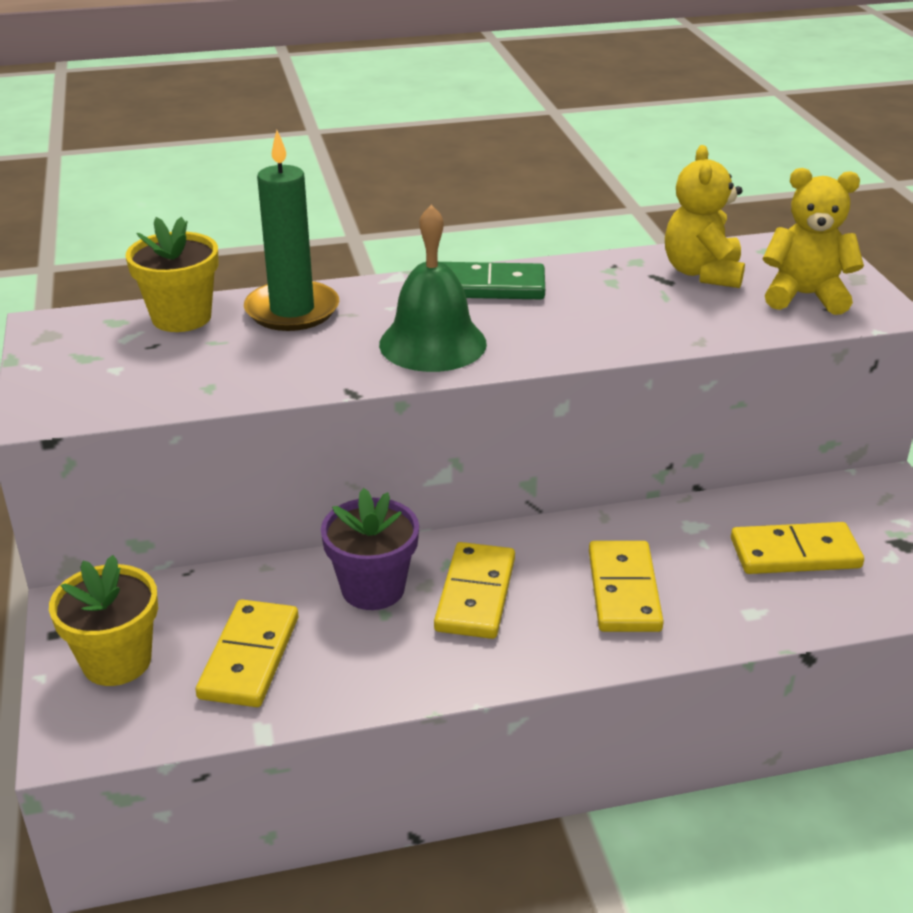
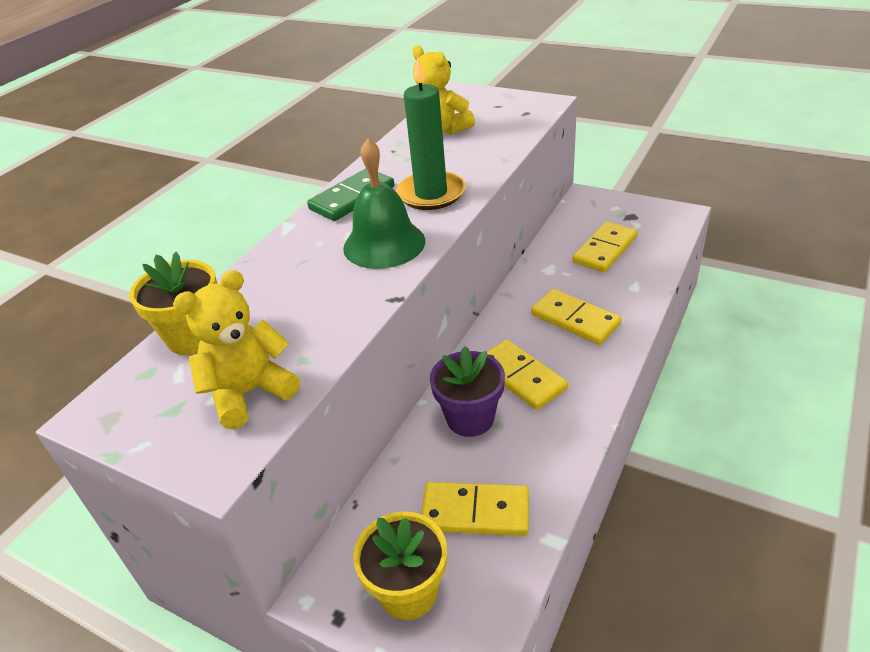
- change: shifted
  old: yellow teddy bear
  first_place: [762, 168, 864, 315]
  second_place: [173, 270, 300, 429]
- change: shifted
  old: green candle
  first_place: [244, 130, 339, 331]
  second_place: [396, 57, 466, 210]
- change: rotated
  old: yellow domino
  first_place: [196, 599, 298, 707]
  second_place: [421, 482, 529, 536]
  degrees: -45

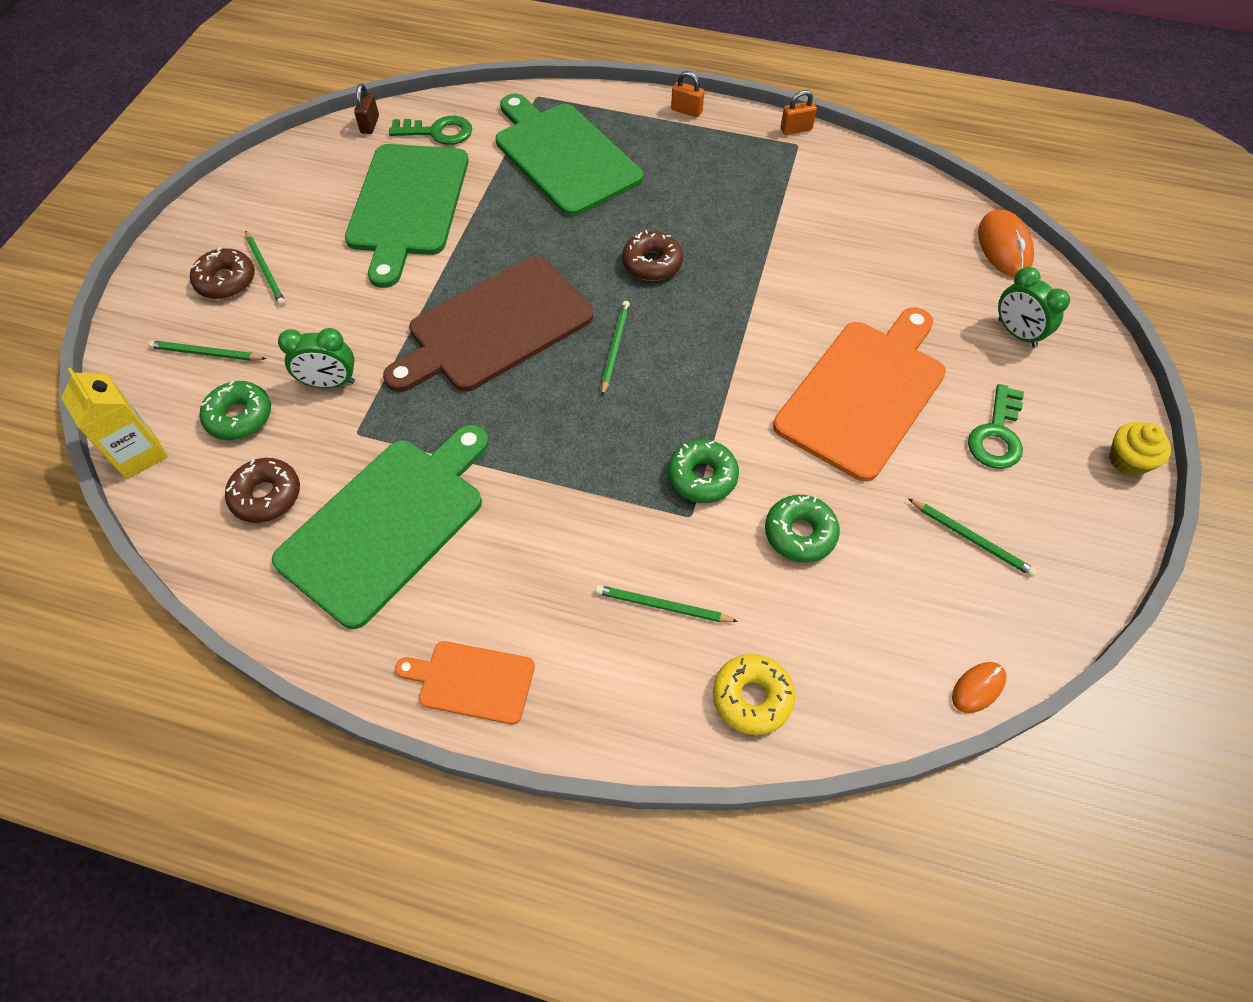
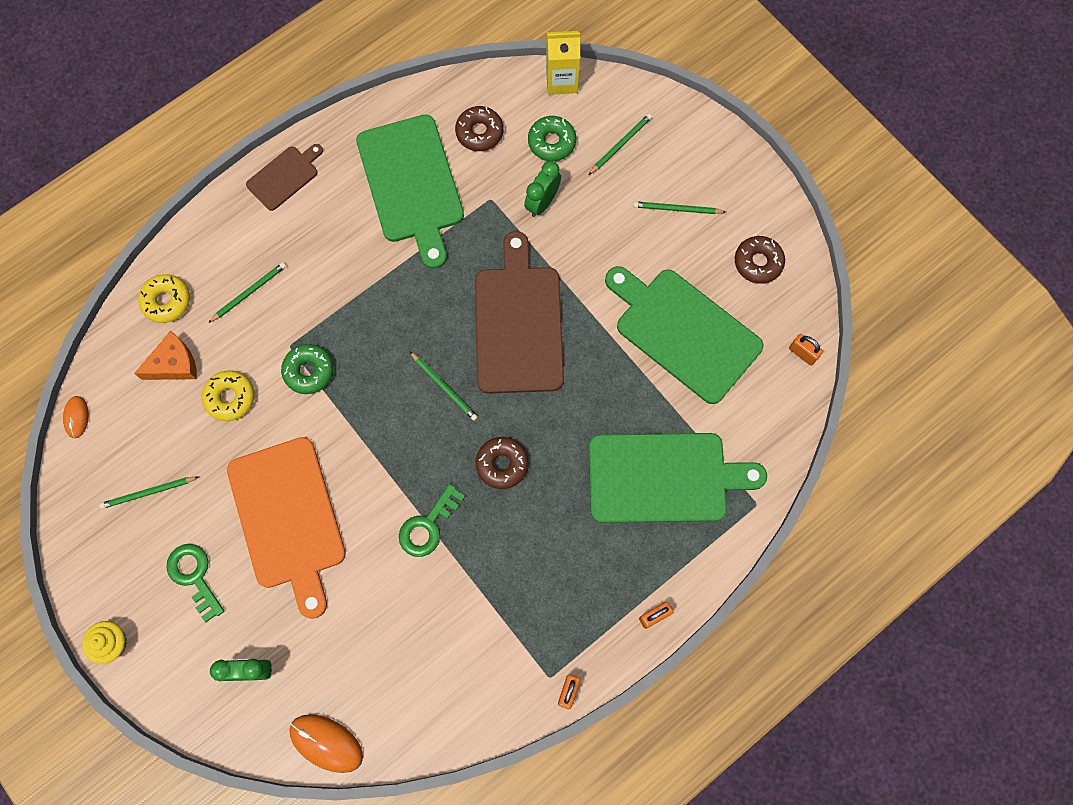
- change: new
  new: orange cheese
  second_place: [134, 331, 197, 380]
- change: repainted
  old: green donut
  new: yellow donut
  first_place: [765, 495, 840, 563]
  second_place: [202, 371, 255, 421]
- change: repainted
  old: orange cutting board
  new: brown cutting board
  first_place: [395, 641, 535, 724]
  second_place: [246, 144, 323, 211]
- change: shifted
  old: green key
  first_place: [389, 116, 472, 145]
  second_place: [399, 484, 465, 557]
- change: shifted
  old: brown donut
  first_place: [190, 247, 255, 299]
  second_place: [735, 236, 785, 284]
- change: repainted
  old: brown padlock
  new: orange padlock
  first_place: [354, 84, 379, 134]
  second_place: [789, 334, 823, 366]

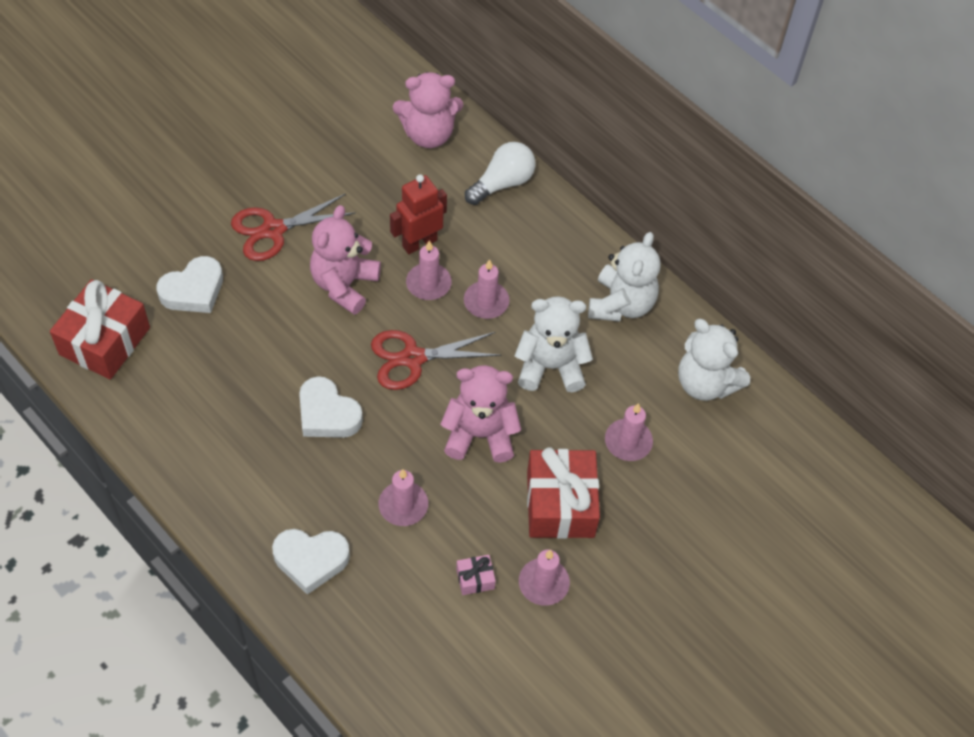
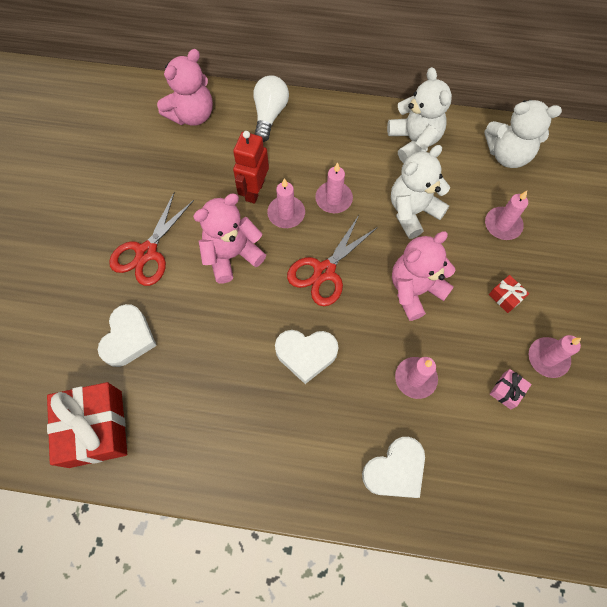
- change: rotated
  old: pink teddy bear
  first_place: [310, 205, 381, 315]
  second_place: [193, 193, 266, 284]
  degrees: 75
- change: scaled
  old: red gift
  first_place: [527, 447, 600, 539]
  second_place: [489, 275, 530, 313]
  factor: 0.44

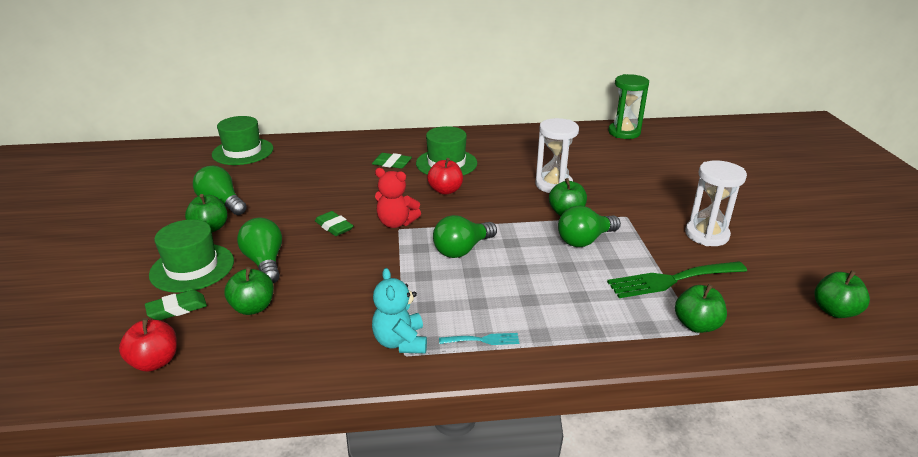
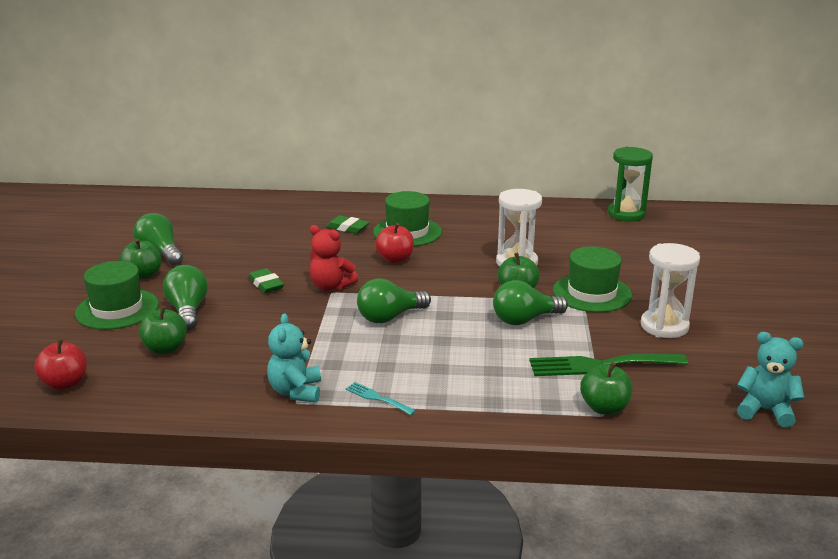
- change: rotated
  old: turquoise fork
  first_place: [439, 333, 519, 345]
  second_place: [345, 382, 416, 415]
  degrees: -150
- change: shifted
  old: green hat
  first_place: [212, 116, 273, 165]
  second_place: [553, 246, 632, 312]
- change: swapped
  old: green apple
  new: turquoise teddy bear
  first_place: [814, 270, 870, 318]
  second_place: [737, 332, 804, 428]
- change: gone
  old: green eraser
  first_place: [145, 290, 207, 320]

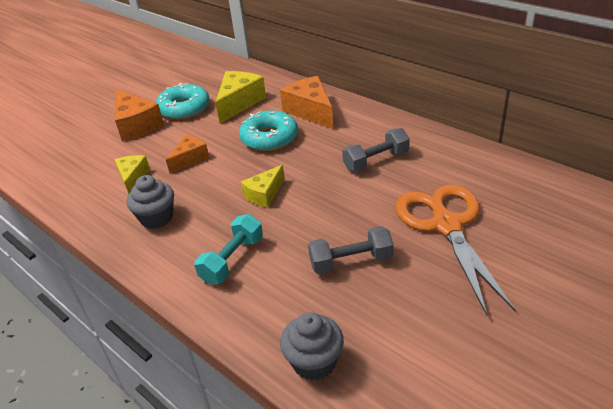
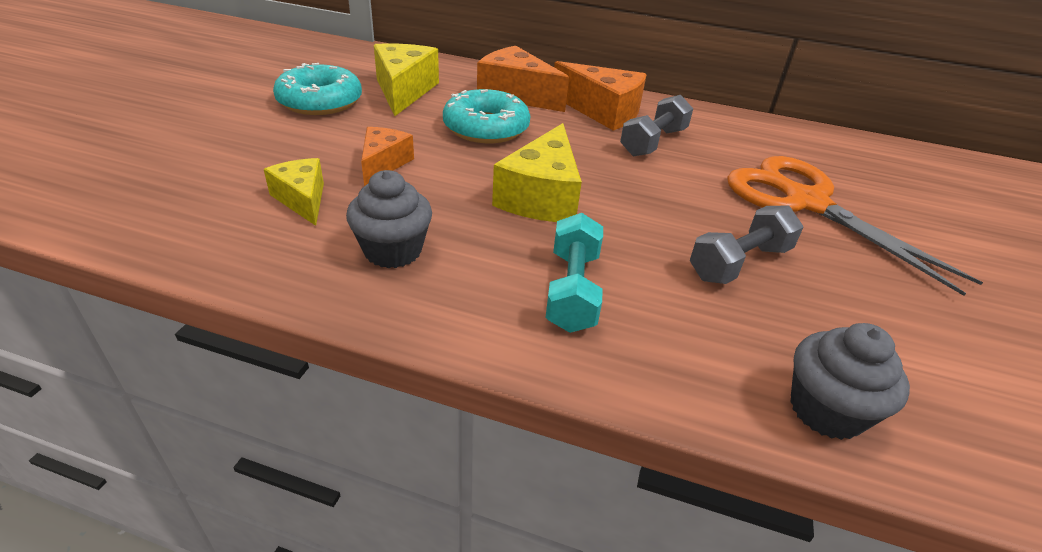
- change: scaled
  old: yellow cheese
  first_place: [241, 165, 285, 208]
  second_place: [492, 123, 582, 222]
  factor: 1.62
- change: shifted
  old: orange cheese
  first_place: [115, 90, 164, 142]
  second_place: [554, 61, 647, 131]

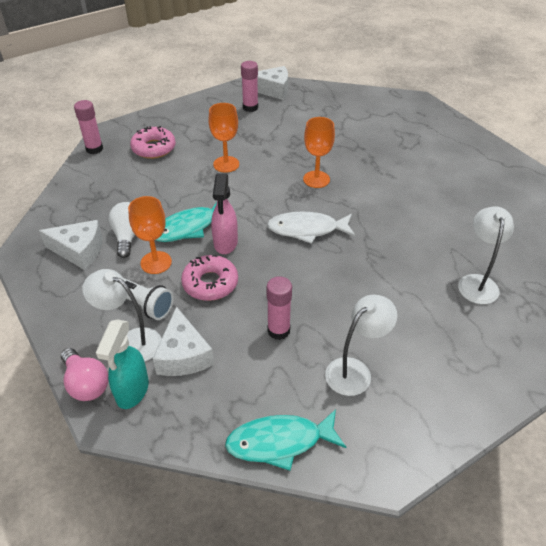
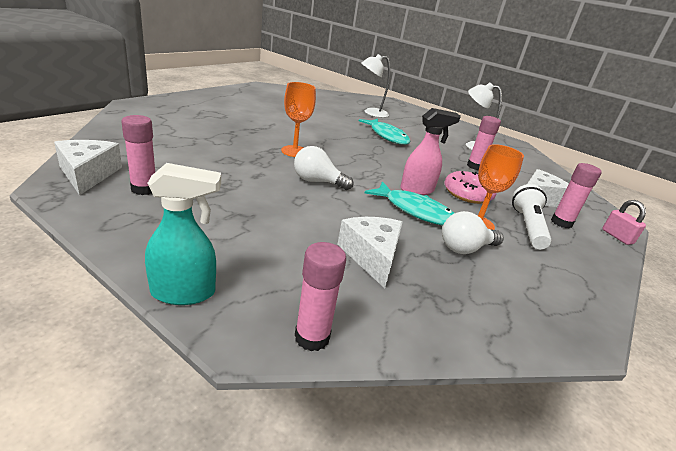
- change: shifted
  old: turquoise spray bottle
  first_place: [96, 319, 149, 409]
  second_place: [145, 163, 221, 305]
- change: new
  new: white light bulb
  second_place: [294, 146, 354, 190]
- change: shifted
  old: white cheese
  first_place: [39, 220, 102, 270]
  second_place: [337, 217, 403, 288]
- change: shifted
  old: turquoise fish
  first_place: [225, 409, 346, 471]
  second_place: [359, 119, 410, 145]
- change: swapped
  old: white lamp
  new: pink glue stick
  first_place: [82, 269, 161, 362]
  second_place: [551, 163, 602, 229]
- change: swapped
  old: pink light bulb
  new: pink padlock
  first_place: [61, 348, 109, 401]
  second_place: [602, 200, 646, 245]
- change: gone
  old: pink donut
  first_place: [130, 126, 176, 159]
- change: gone
  old: orange goblet
  first_place: [208, 103, 239, 173]
- change: gone
  old: white fish
  first_place: [267, 211, 355, 244]

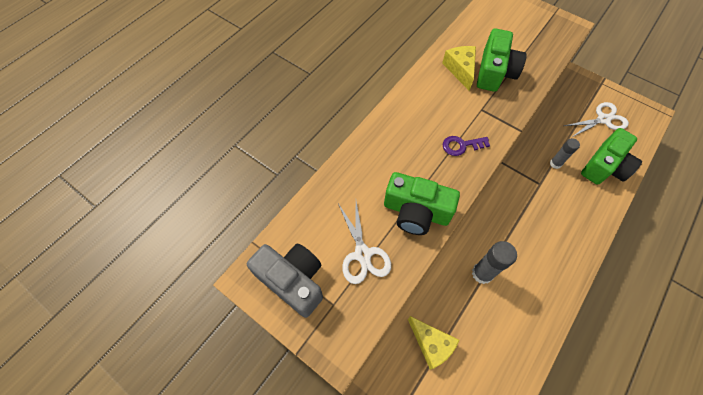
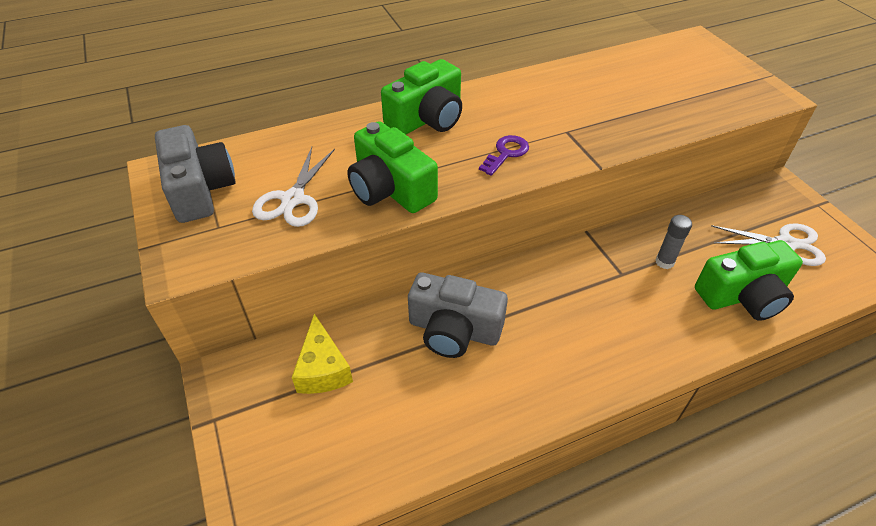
- change: shifted
  old: green camera
  first_place: [477, 28, 527, 92]
  second_place: [381, 59, 462, 135]
- change: swapped
  old: grey glue stick
  new: grey camera
  first_place: [472, 241, 517, 284]
  second_place: [408, 273, 508, 358]
- change: rotated
  old: purple key
  first_place: [442, 136, 490, 156]
  second_place: [479, 135, 529, 176]
  degrees: 105
- change: gone
  old: yellow cheese
  first_place: [442, 46, 476, 91]

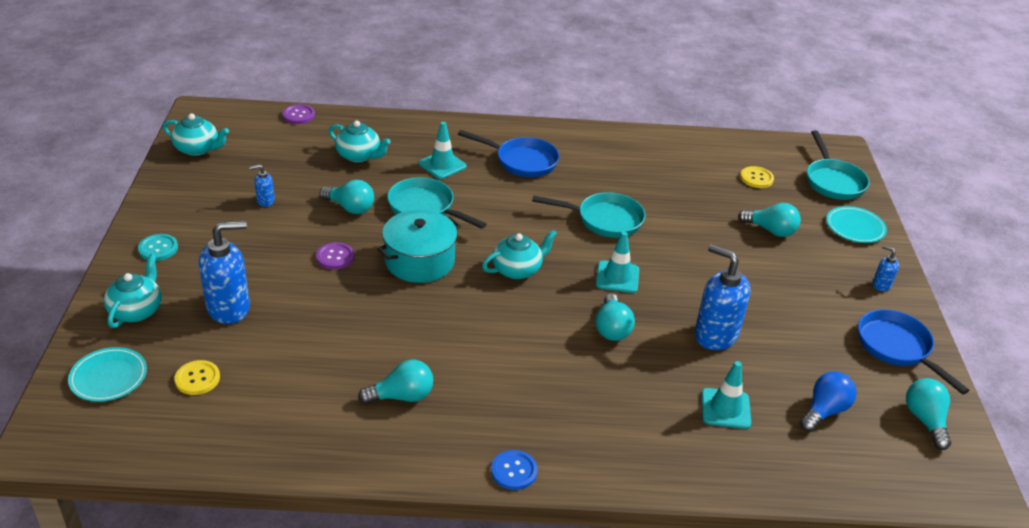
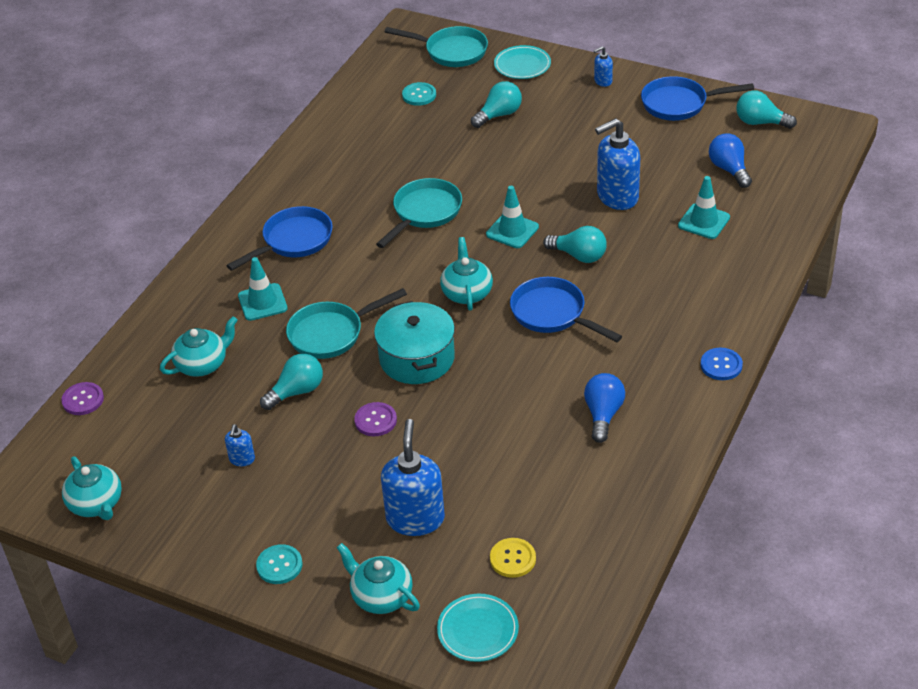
- change: rotated
  old: turquoise teapot
  first_place: [163, 113, 229, 156]
  second_place: [62, 457, 122, 520]
  degrees: 105
- change: repainted
  old: yellow button
  new: turquoise button
  first_place: [740, 166, 774, 188]
  second_place: [402, 82, 436, 106]
- change: new
  new: blue pan
  second_place: [510, 277, 622, 342]
- change: repainted
  old: turquoise light bulb
  new: blue light bulb
  first_place: [358, 360, 434, 404]
  second_place: [584, 373, 625, 443]

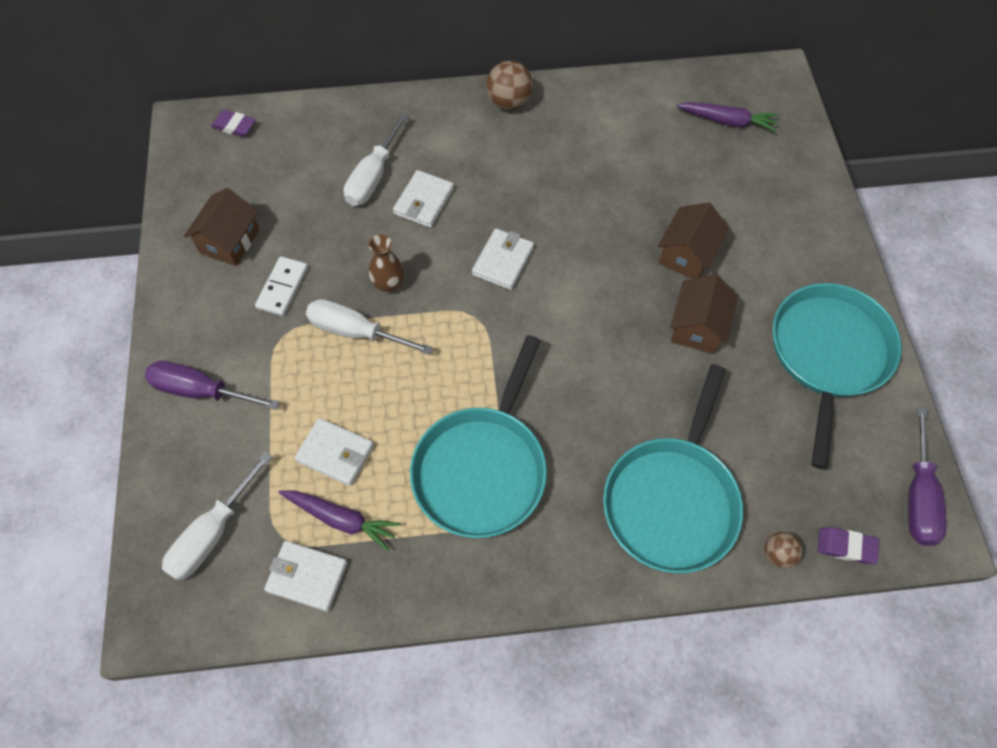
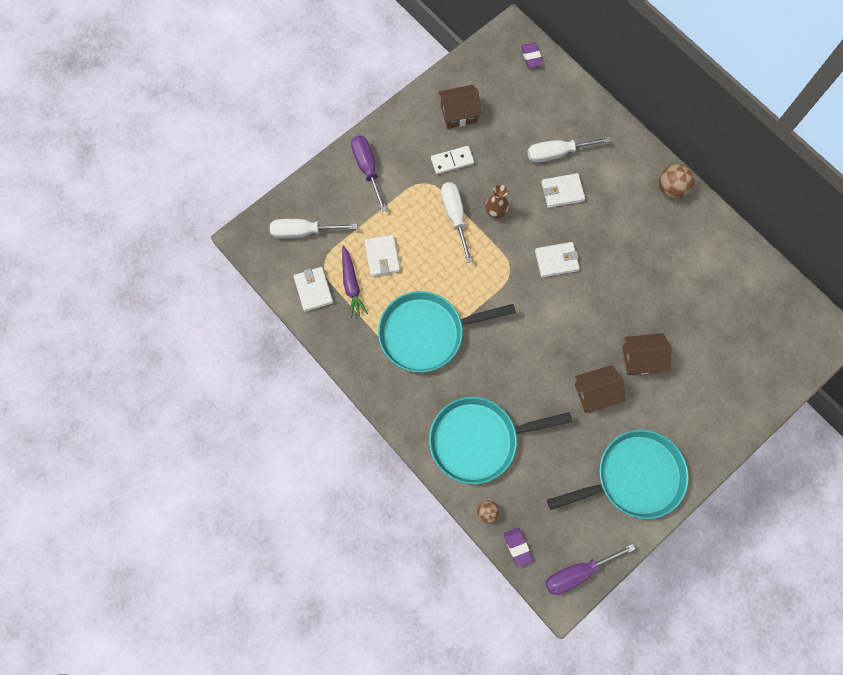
- change: gone
  old: purple carrot
  first_place: [677, 102, 779, 132]

